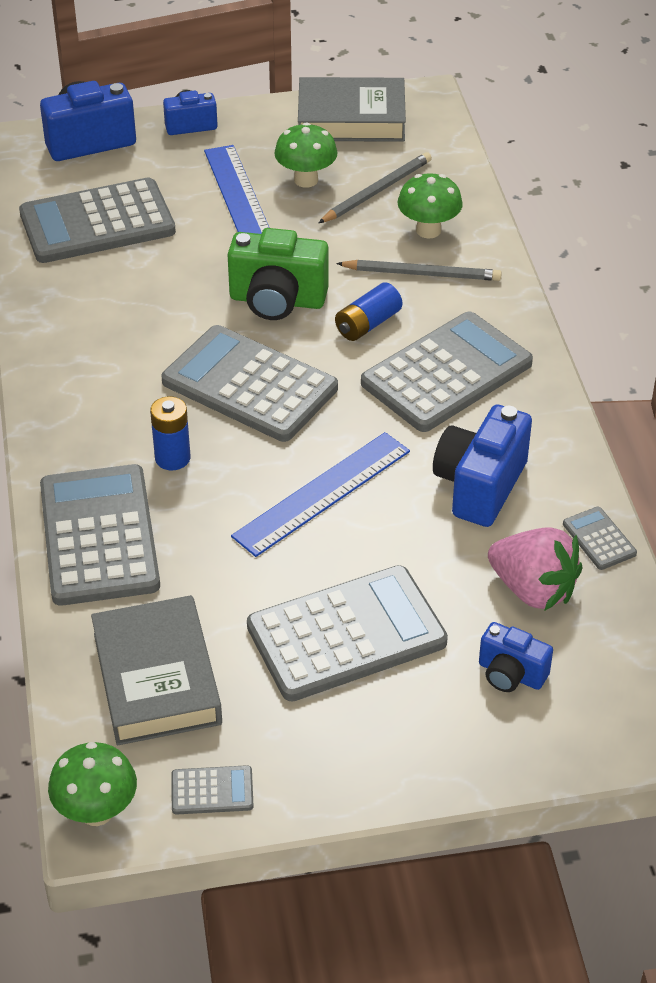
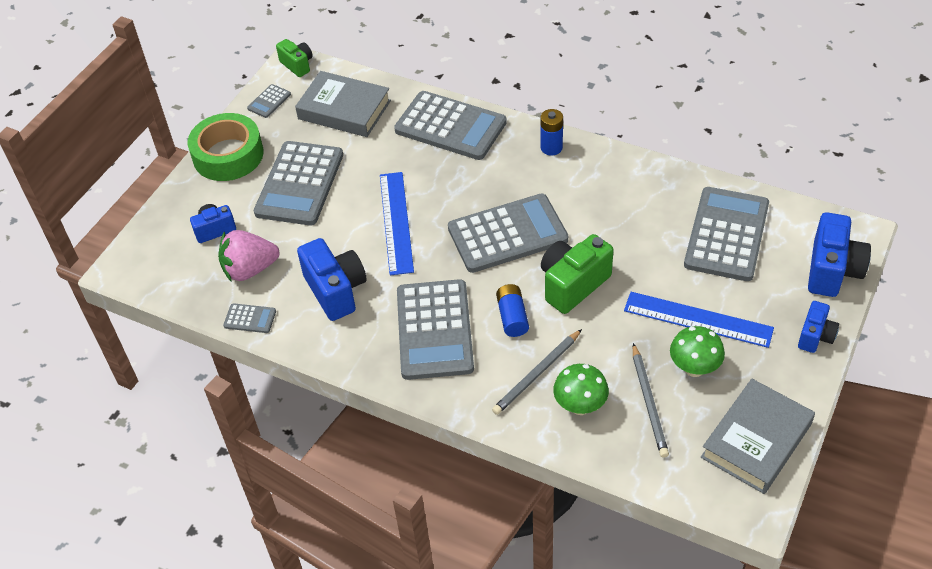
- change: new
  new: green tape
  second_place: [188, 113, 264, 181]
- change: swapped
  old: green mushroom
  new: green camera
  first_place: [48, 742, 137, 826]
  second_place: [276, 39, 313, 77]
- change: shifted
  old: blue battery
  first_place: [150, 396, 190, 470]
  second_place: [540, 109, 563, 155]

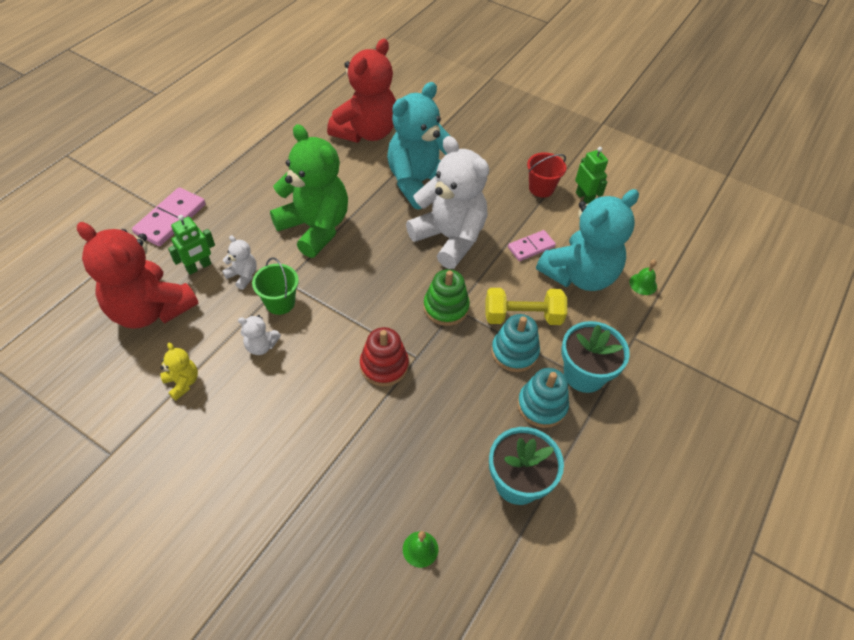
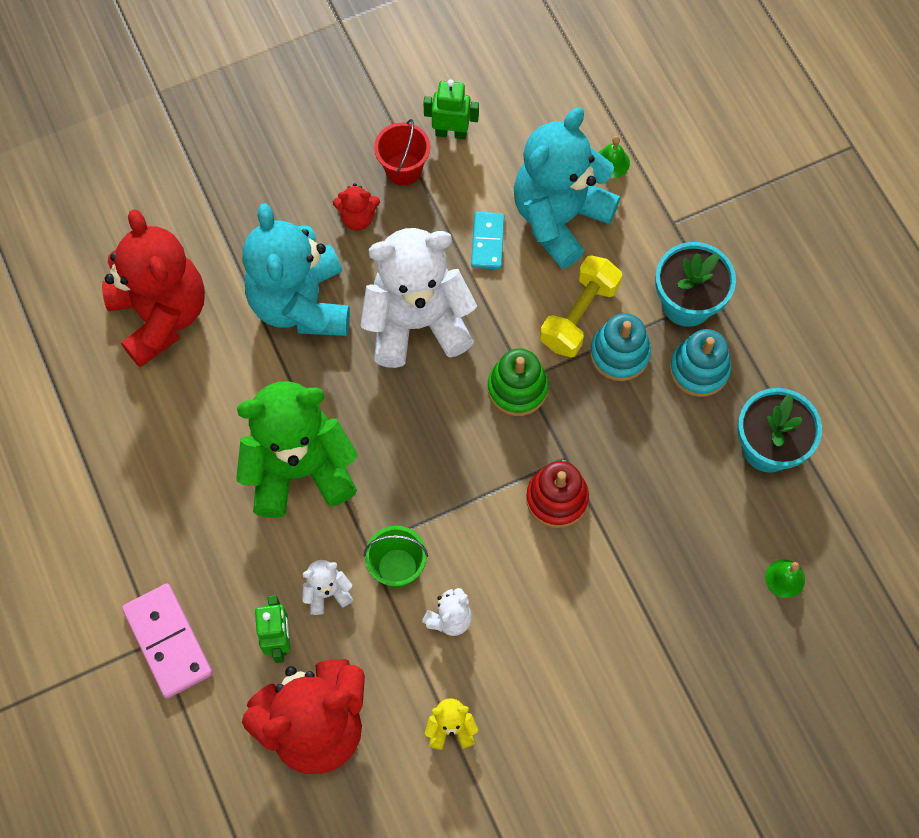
- change: new
  new: red teddy bear
  second_place: [333, 183, 380, 230]
- change: repainted
  old: pink domino
  new: turquoise domino
  first_place: [508, 230, 556, 261]
  second_place: [471, 212, 505, 269]
- change: rotated
  old: turquoise teddy bear
  first_place: [536, 189, 639, 291]
  second_place: [514, 108, 620, 269]
  degrees: -135

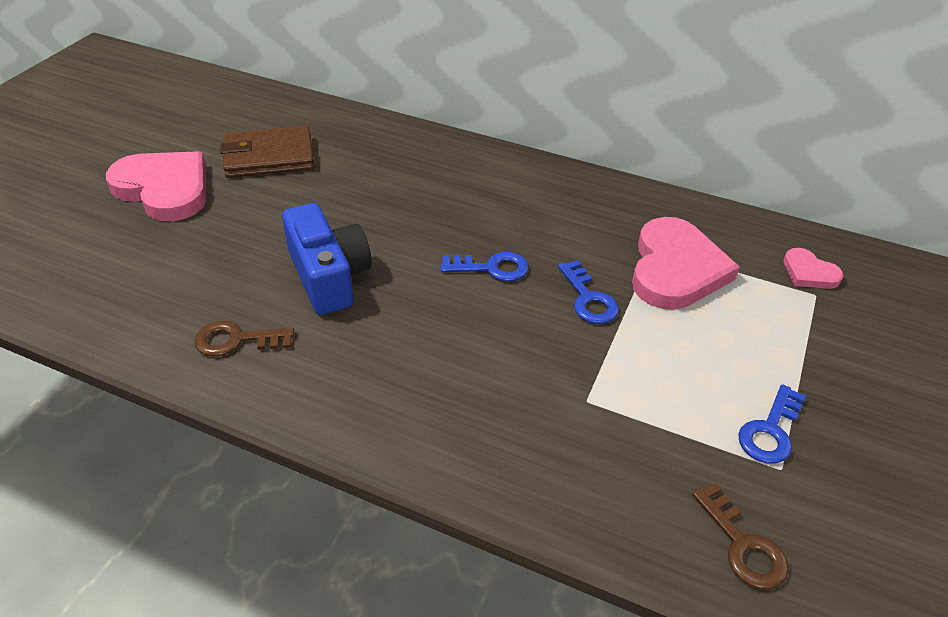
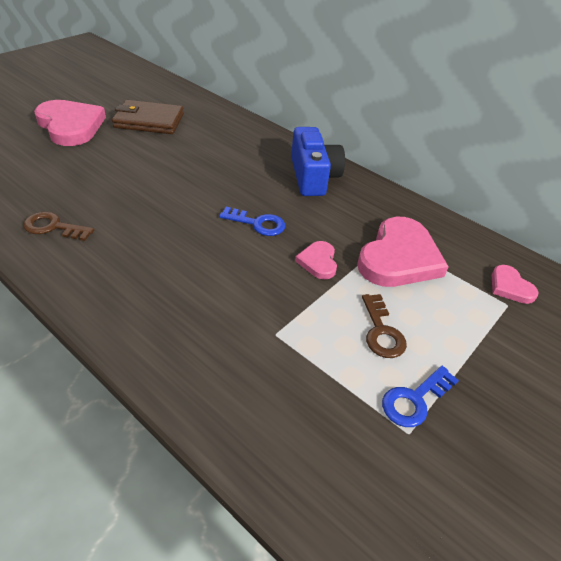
- change: shifted
  old: blue camera
  first_place: [282, 203, 372, 315]
  second_place: [291, 127, 345, 196]
- change: swapped
  old: blue key
  new: pink heart
  first_place: [558, 260, 619, 324]
  second_place: [295, 241, 337, 279]
- change: shifted
  old: brown key
  first_place: [692, 483, 789, 589]
  second_place: [362, 294, 407, 358]

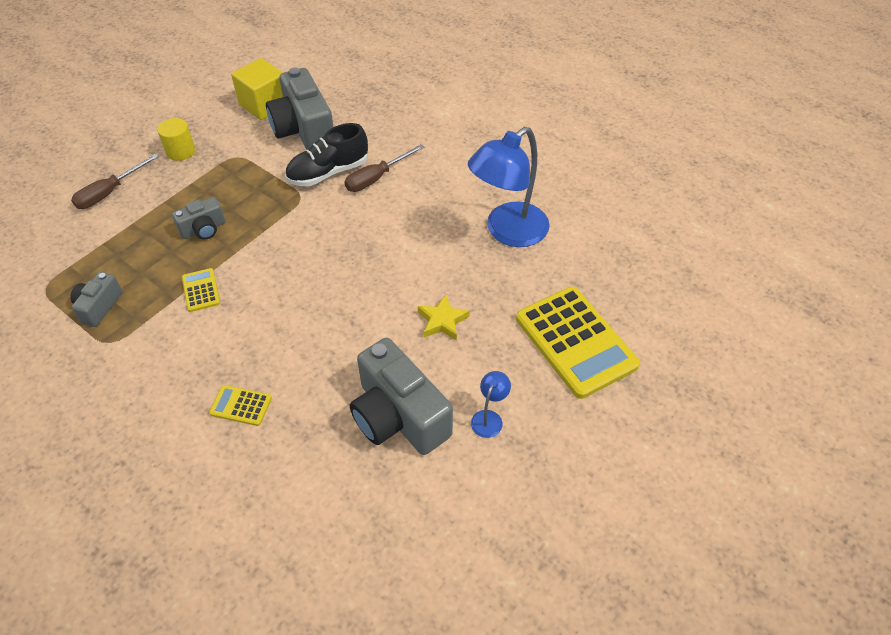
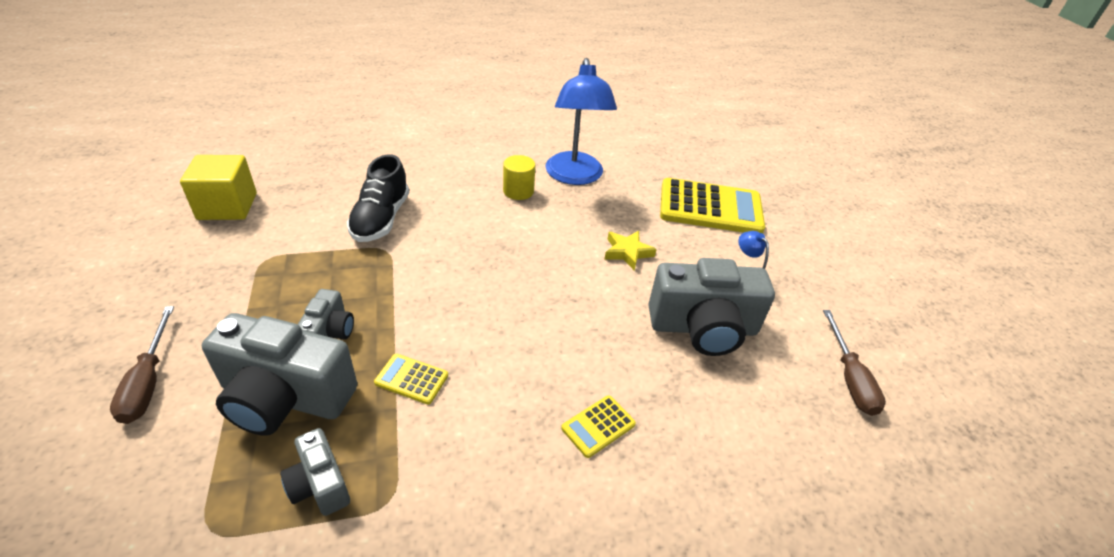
- change: shifted
  old: grey camera
  first_place: [266, 67, 334, 150]
  second_place: [202, 313, 357, 436]
- change: shifted
  old: yellow cylinder
  first_place: [157, 118, 195, 161]
  second_place: [503, 155, 535, 200]
- change: shifted
  old: brown screwdriver
  first_place: [345, 144, 424, 192]
  second_place: [823, 310, 886, 416]

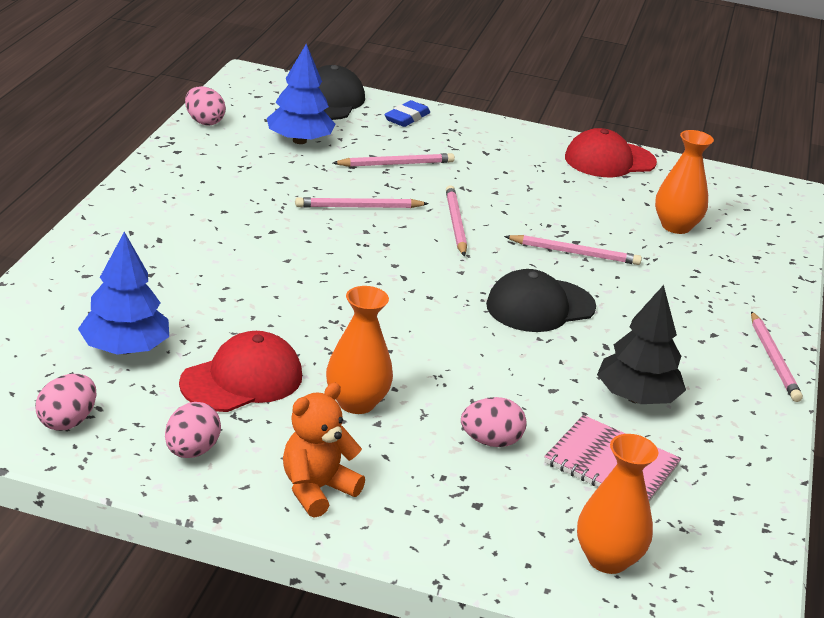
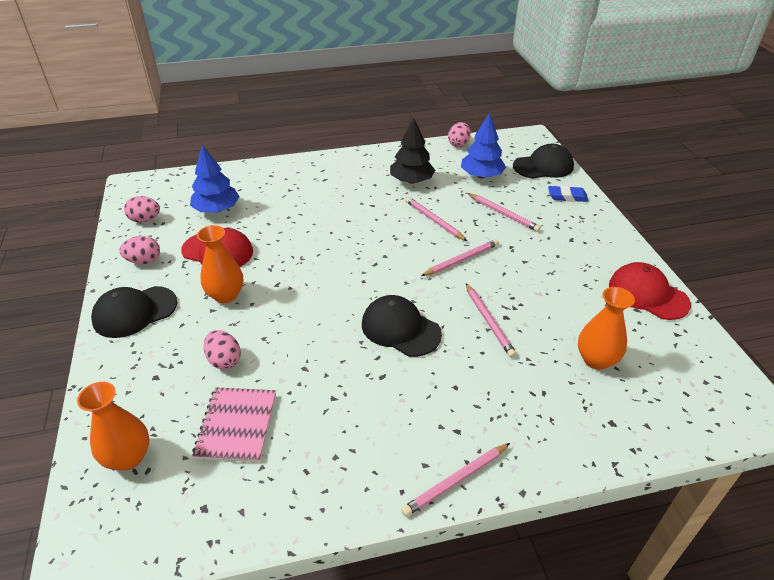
- change: swapped
  old: orange teddy bear
  new: black cap
  first_place: [283, 383, 365, 518]
  second_place: [91, 286, 178, 338]
- change: shifted
  old: black tree
  first_place: [597, 285, 686, 404]
  second_place: [390, 118, 435, 184]

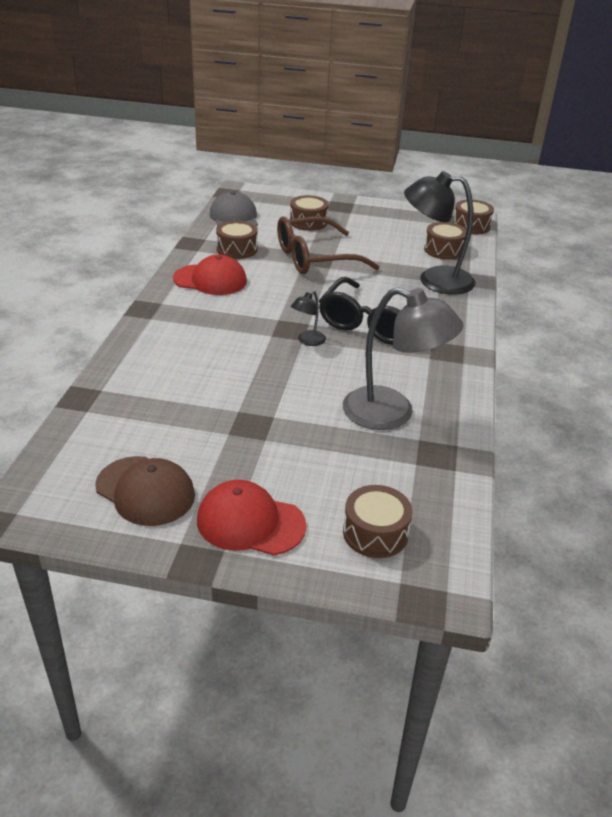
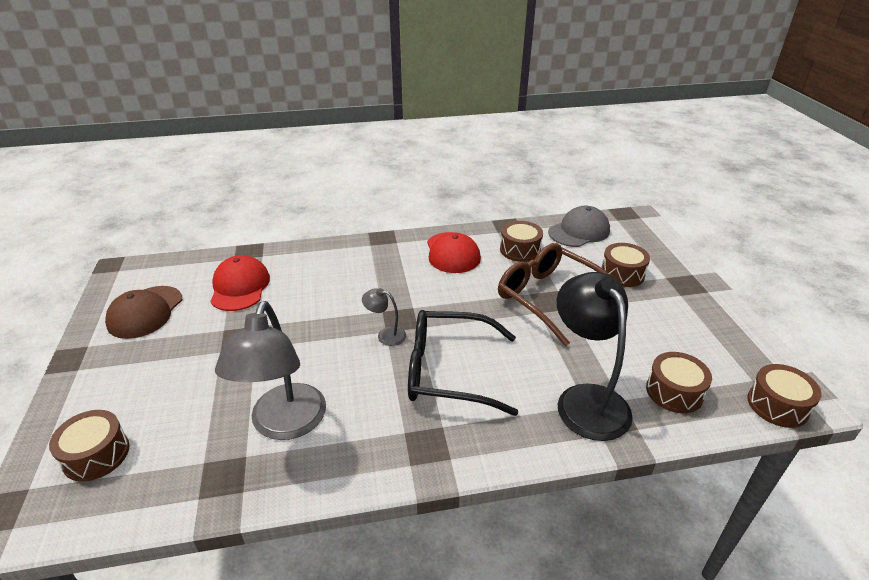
- change: shifted
  old: red cap
  first_place: [197, 480, 307, 556]
  second_place: [210, 255, 270, 311]
- change: repainted
  old: black lamp
  new: grey lamp
  first_place: [291, 291, 326, 346]
  second_place: [362, 288, 406, 346]

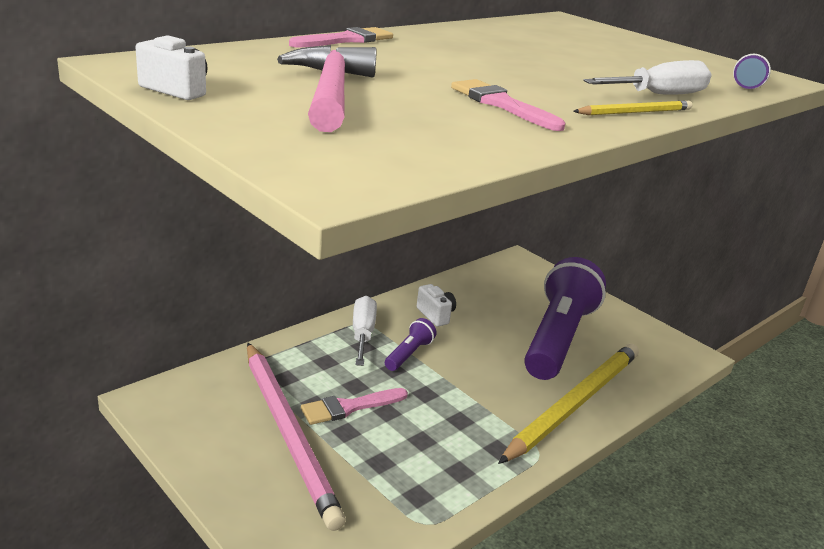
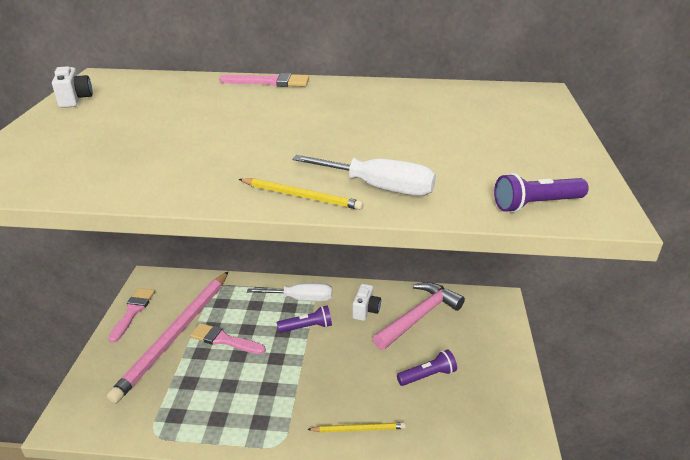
- change: shifted
  old: pink brush
  first_place: [451, 79, 565, 131]
  second_place: [108, 288, 155, 343]
- change: rotated
  old: white screwdriver
  first_place: [353, 296, 377, 366]
  second_place: [247, 283, 332, 302]
  degrees: 45
- change: scaled
  old: yellow pencil
  first_place: [498, 344, 639, 464]
  second_place: [307, 422, 406, 432]
  factor: 0.42
- change: shifted
  old: pink hammer
  first_place: [277, 45, 377, 132]
  second_place: [373, 282, 465, 350]
- change: scaled
  old: purple flashlight
  first_place: [524, 257, 606, 380]
  second_place: [397, 350, 457, 386]
  factor: 0.42

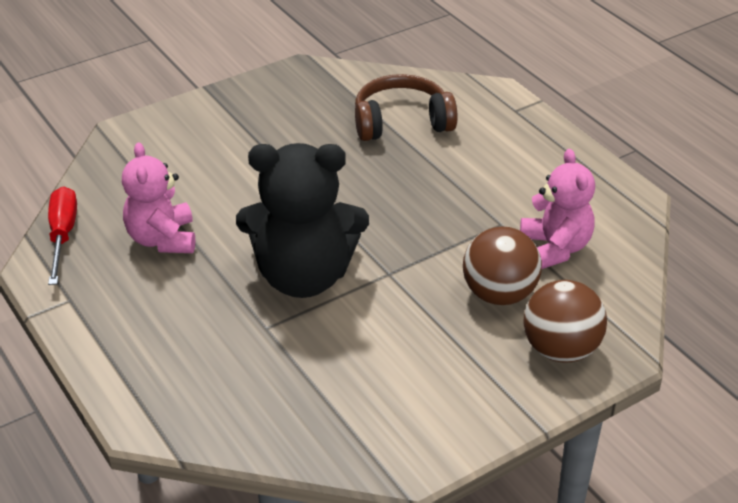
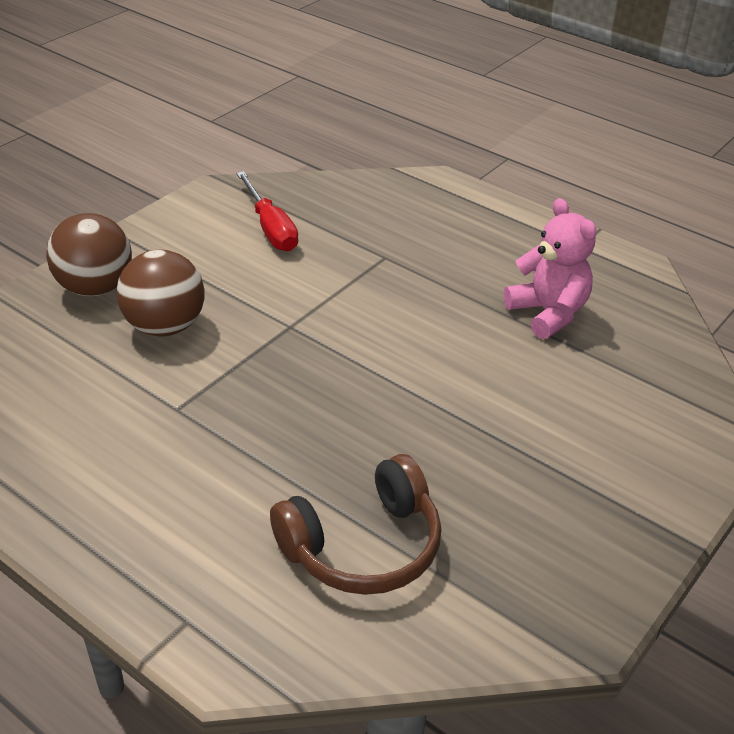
- change: shifted
  old: red screwdriver
  first_place: [48, 187, 77, 285]
  second_place: [236, 171, 298, 251]
- change: gone
  old: black teddy bear
  first_place: [236, 143, 369, 298]
- change: gone
  old: pink teddy bear
  first_place: [520, 149, 595, 269]

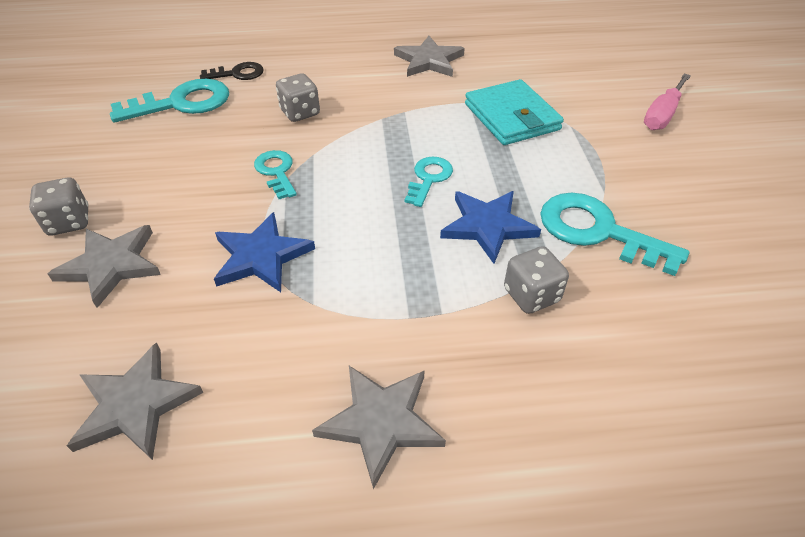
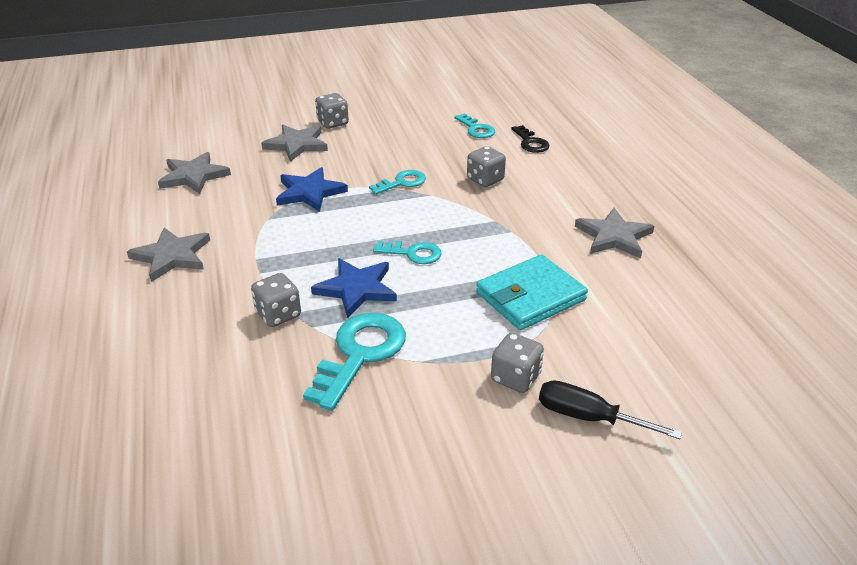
- change: scaled
  old: turquoise key
  first_place: [110, 79, 229, 123]
  second_place: [454, 113, 495, 138]
  factor: 0.58
- change: new
  new: grey dice
  second_place: [491, 333, 544, 393]
- change: repainted
  old: pink screwdriver
  new: black screwdriver
  first_place: [644, 74, 691, 130]
  second_place: [539, 380, 682, 439]

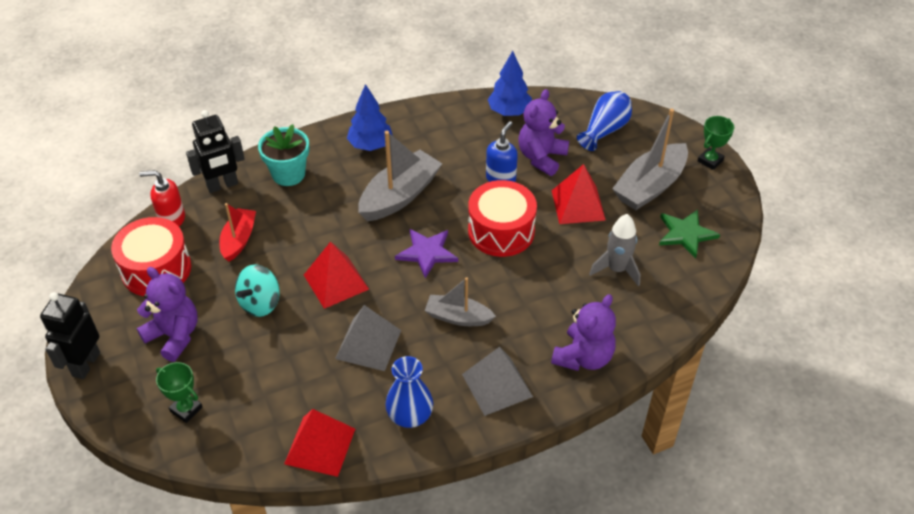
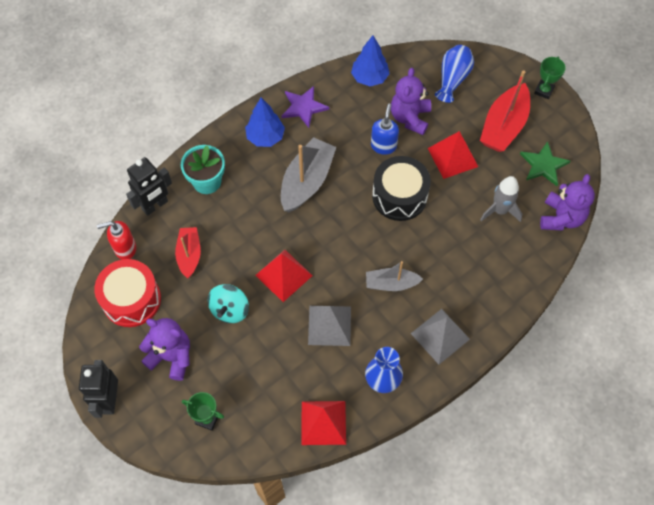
- change: shifted
  old: purple star
  first_place: [395, 229, 458, 278]
  second_place: [281, 86, 329, 128]
- change: repainted
  old: red drum
  new: black drum
  first_place: [468, 180, 537, 257]
  second_place: [372, 156, 431, 221]
- change: repainted
  old: grey boat
  new: red boat
  first_place: [612, 109, 688, 210]
  second_place: [480, 70, 530, 152]
- change: shifted
  old: purple teddy bear
  first_place: [551, 294, 616, 371]
  second_place: [540, 174, 595, 230]

